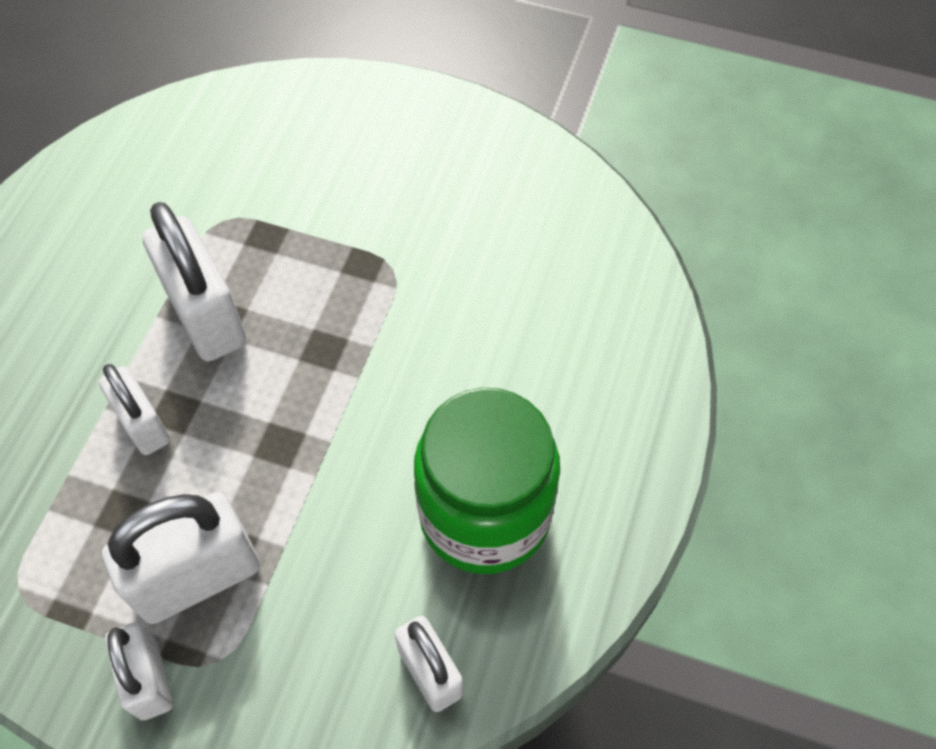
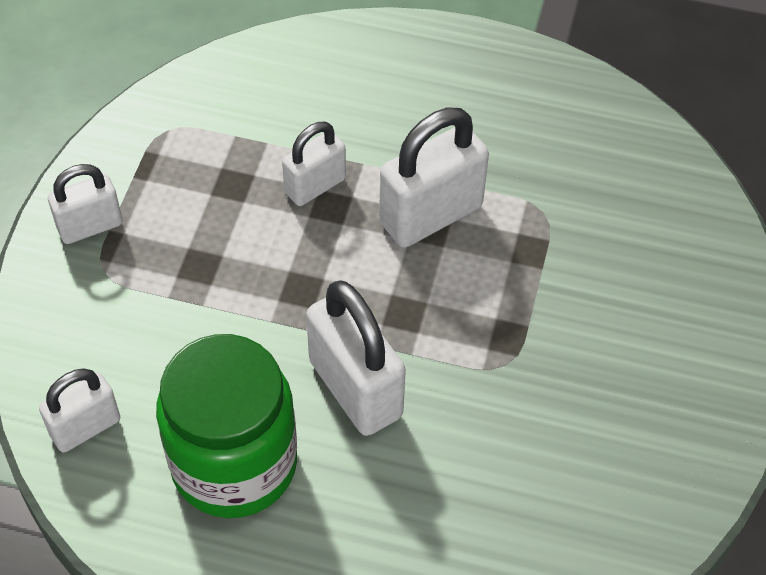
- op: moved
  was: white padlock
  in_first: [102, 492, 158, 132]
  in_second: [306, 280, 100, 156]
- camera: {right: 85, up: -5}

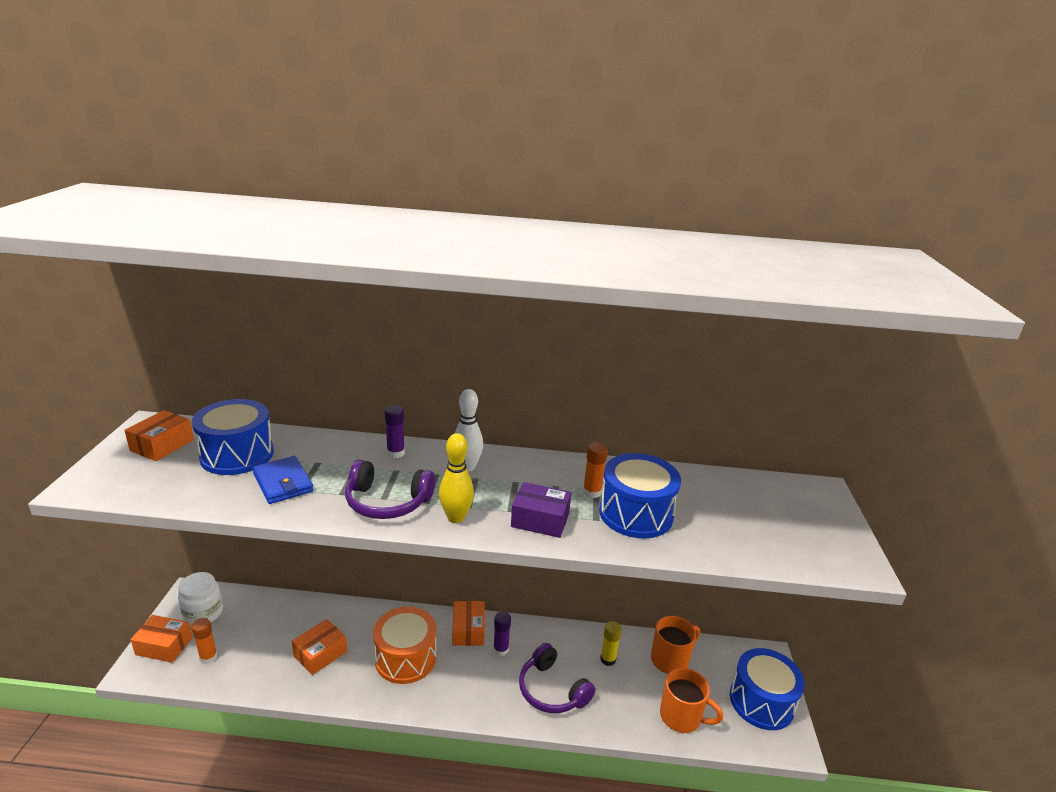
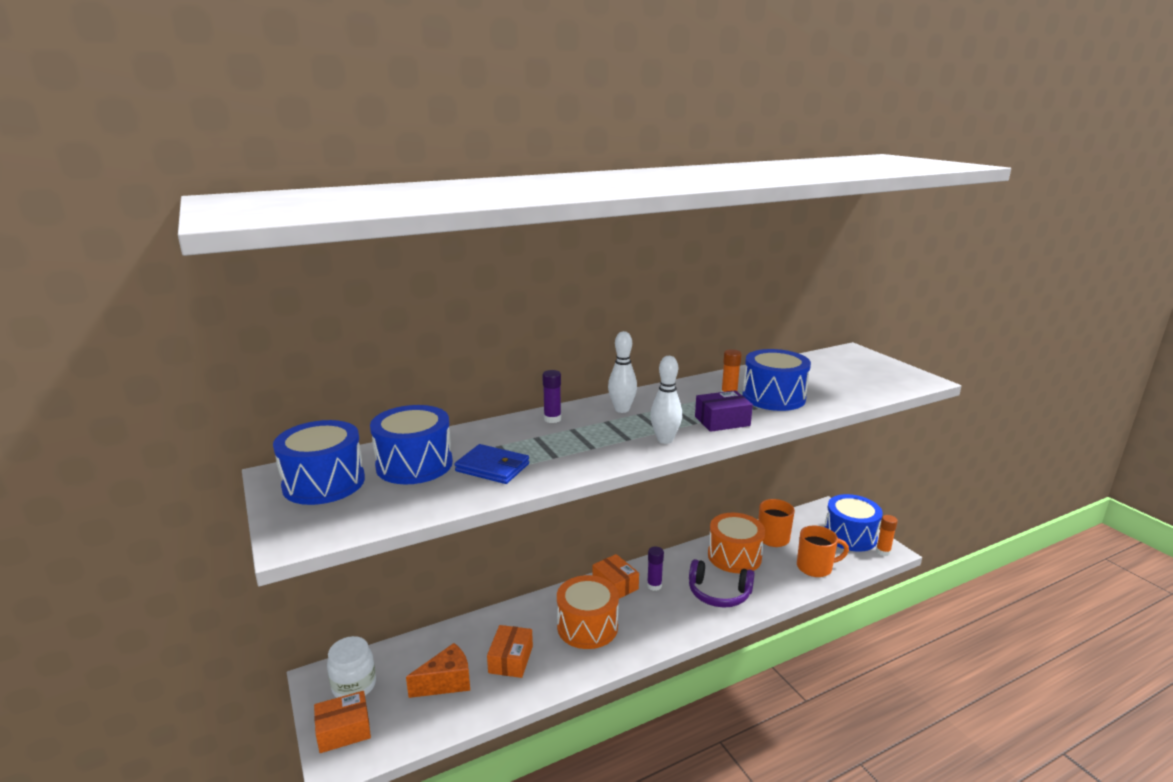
- op: replaced
  was: orange box
  now: blue drum
  in_first: [124, 410, 70, 51]
  in_second: [273, 420, 92, 85]
- op: moved
  was: orange glue stick
  in_first: [191, 618, 26, 46]
  in_second: [876, 515, 22, 41]
- op: removed
  was: purple headphones
  in_first: [345, 460, 90, 59]
- op: recoloured
  was: yellow bowling pin
  now: white bowling pin
  in_first: [439, 433, 35, 90]
  in_second: [650, 356, 32, 88]
- op: replaced
  was: yellow glue stick
  now: orange drum
  in_first: [600, 621, 22, 45]
  in_second: [708, 513, 57, 60]
- op: added
  now: orange cheese
  in_second: [406, 643, 64, 55]
- camera: {right: -30, up: -5}

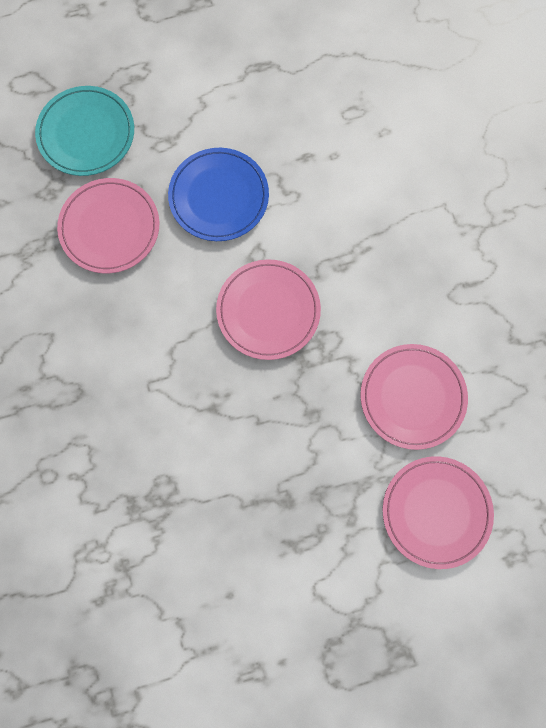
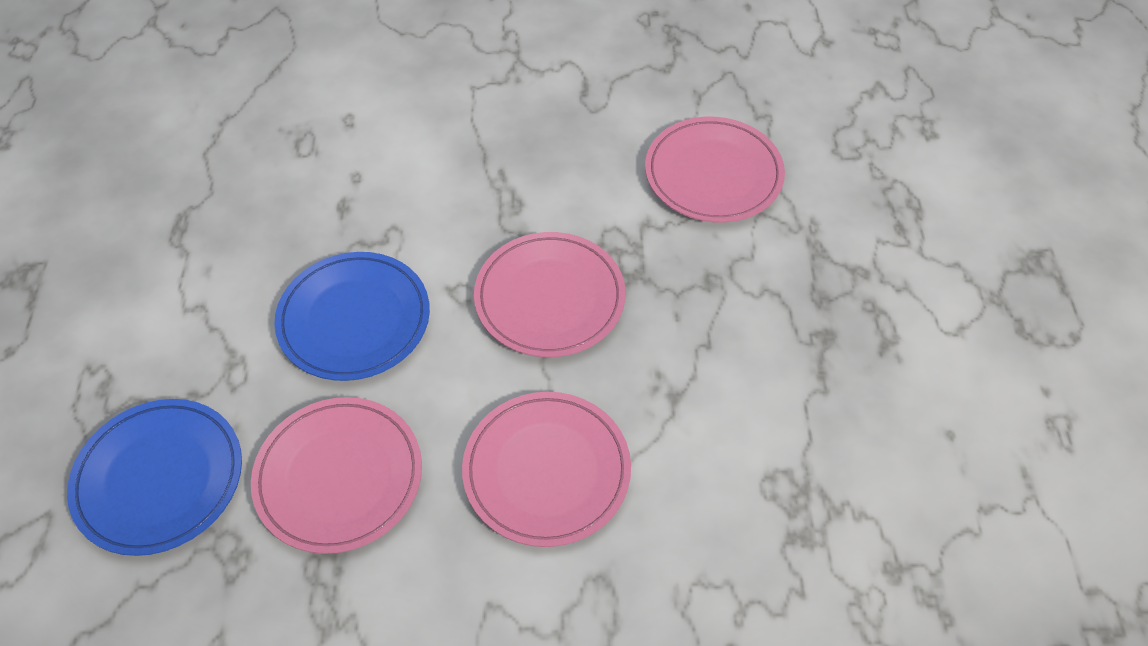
- op: recoloured
  was: turquoise plate
  now: blue plate
  in_first: [35, 86, 99, 90]
  in_second: [67, 399, 175, 157]
- op: moved
  was: pink plate
  in_first: [383, 456, 111, 113]
  in_second: [462, 392, 169, 155]
- camera: {right: -75, up: -20}

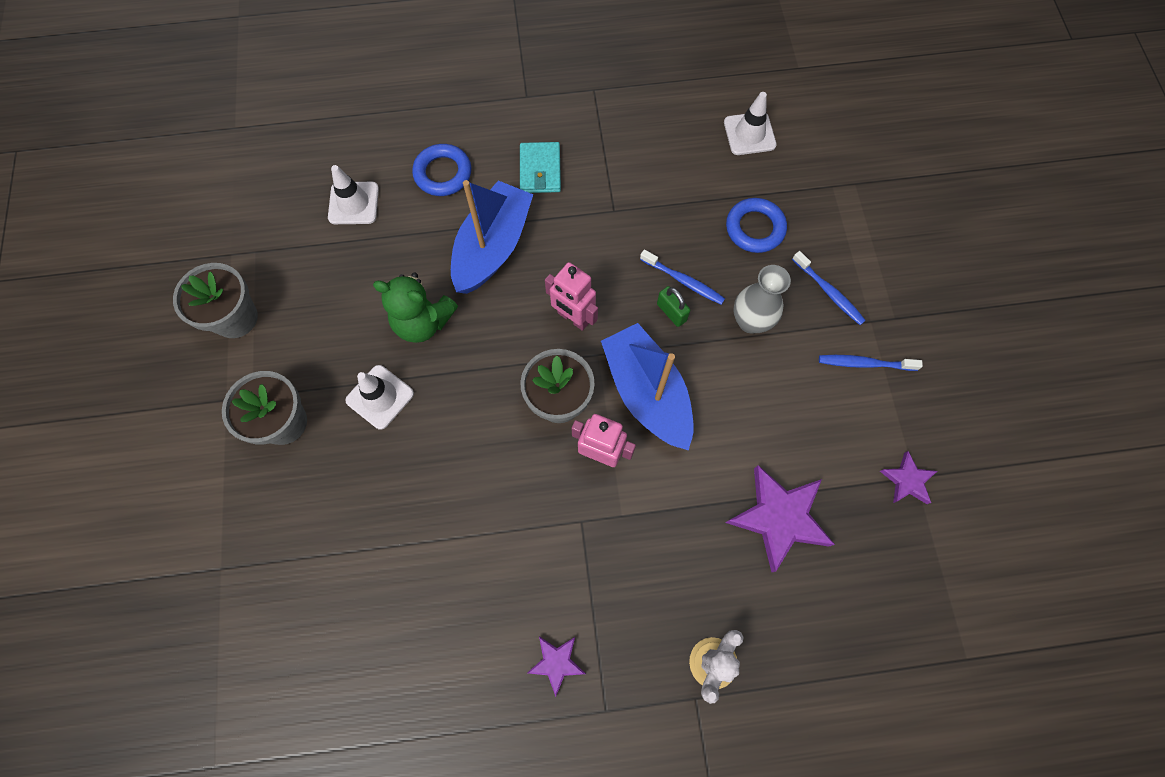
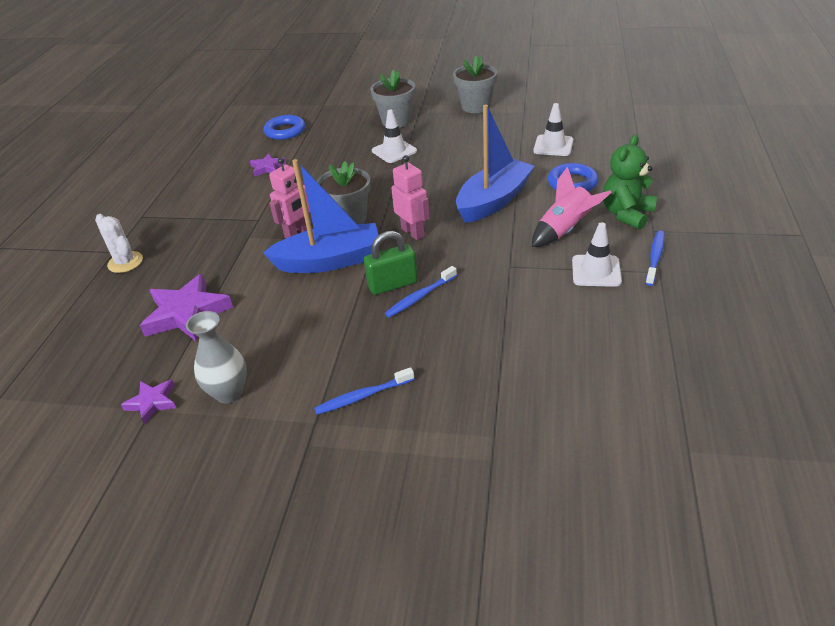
- op: moved
  was: green teddy bear
  in_first: [373, 273, 85, 70]
  in_second: [603, 135, 54, 95]
- op: turned
  was: blue boat
  in_first: [451, 180, 82, 114]
  in_second: [456, 104, 79, 119]
  clockwise: -90
- op: replaced
  was: turquoise wallet
  now: pink rocket
  in_first: [520, 142, 41, 51]
  in_second: [532, 167, 80, 80]
- op: moved
  was: purple star
  in_first: [527, 636, 59, 61]
  in_second: [250, 153, 36, 24]
- op: turned
  was: pink robot
  in_first: [545, 262, 53, 69]
  in_second: [391, 155, 39, 85]
  clockwise: 90
- op: resized
  was: green padlock
  in_first: [657, 286, 33, 41]
  in_second: [364, 231, 54, 64]
  ratio: 1.55
- op: moved
  was: white traffic cone
  in_first: [724, 92, 53, 63]
  in_second: [572, 222, 50, 65]
- op: moved
  was: blue ring
  in_first: [726, 198, 61, 55]
  in_second: [264, 115, 41, 25]
- op: moved
  was: grey vase
  in_first: [733, 265, 58, 68]
  in_second: [186, 311, 61, 92]
- op: moved
  was: blue toothbrush
  in_first: [819, 355, 104, 16]
  in_second: [646, 231, 19, 55]
- camera: {right: 110, up: -30}

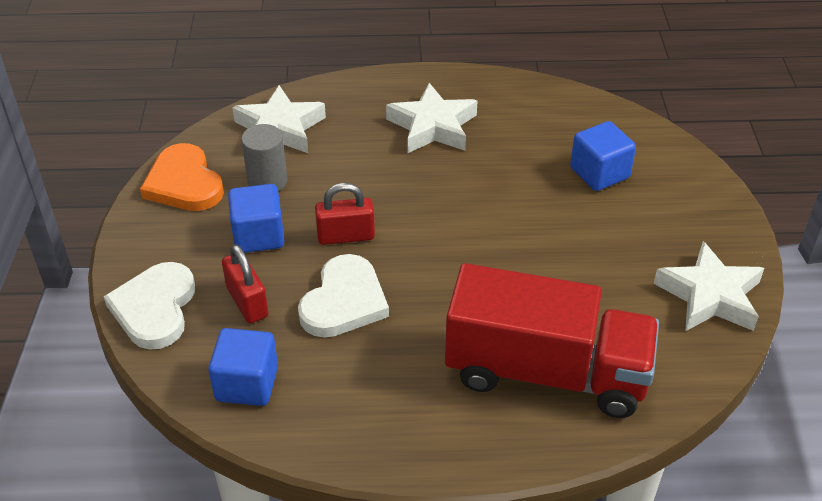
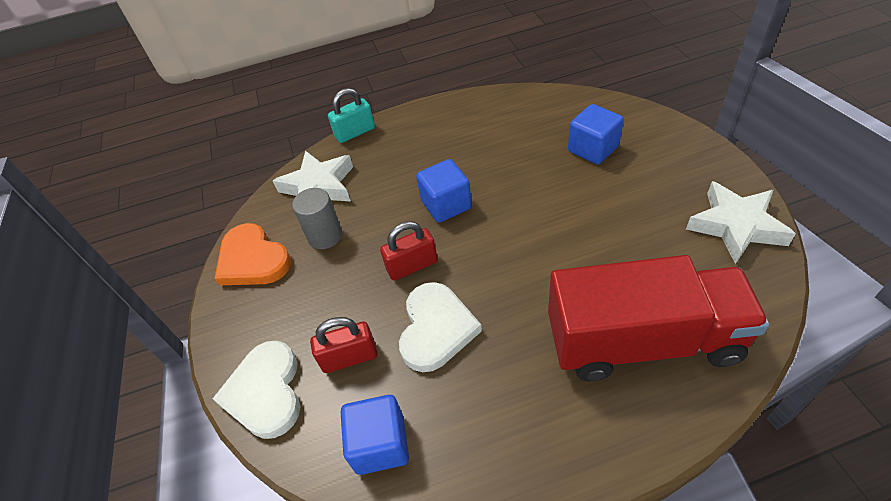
- op: turned
  was: red padlock
  in_first: [222, 244, 47, 79]
  in_second: [310, 317, 67, 56]
  clockwise: -60
- op: moved
  was: blue cube
  in_first: [228, 184, 57, 69]
  in_second: [416, 159, 56, 64]
- op: removed
  was: white star
  in_first: [386, 83, 92, 71]
- op: added
  now: turquoise padlock
  in_second: [328, 88, 47, 55]
- camera: {right: -10, up: 5}

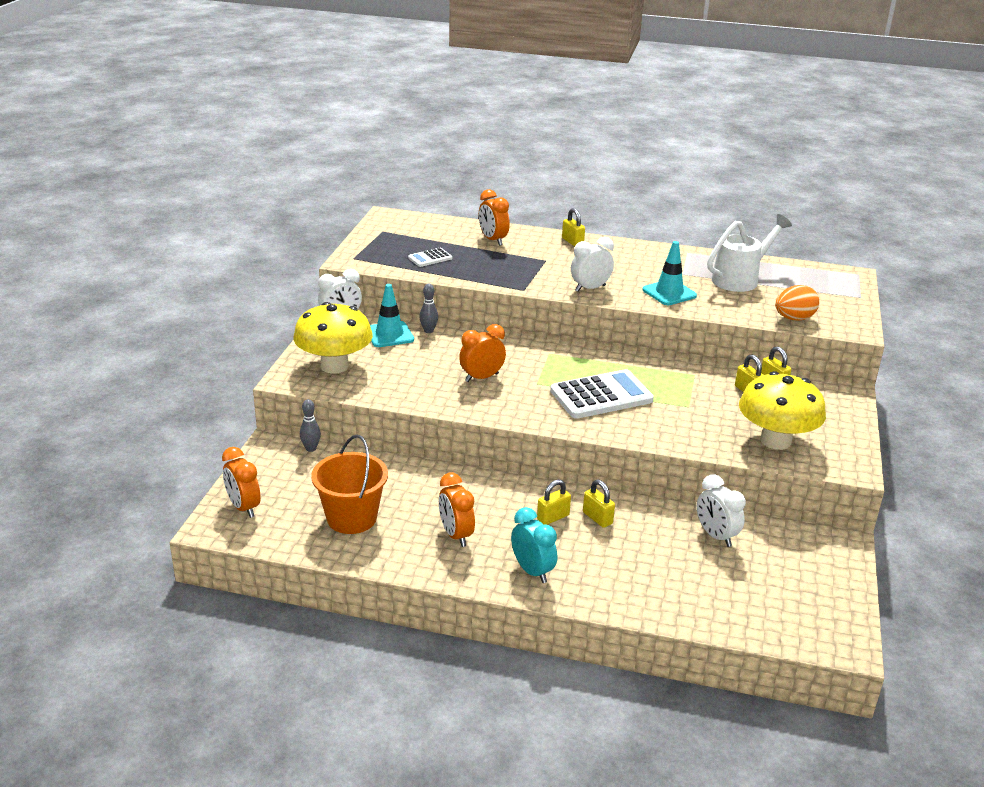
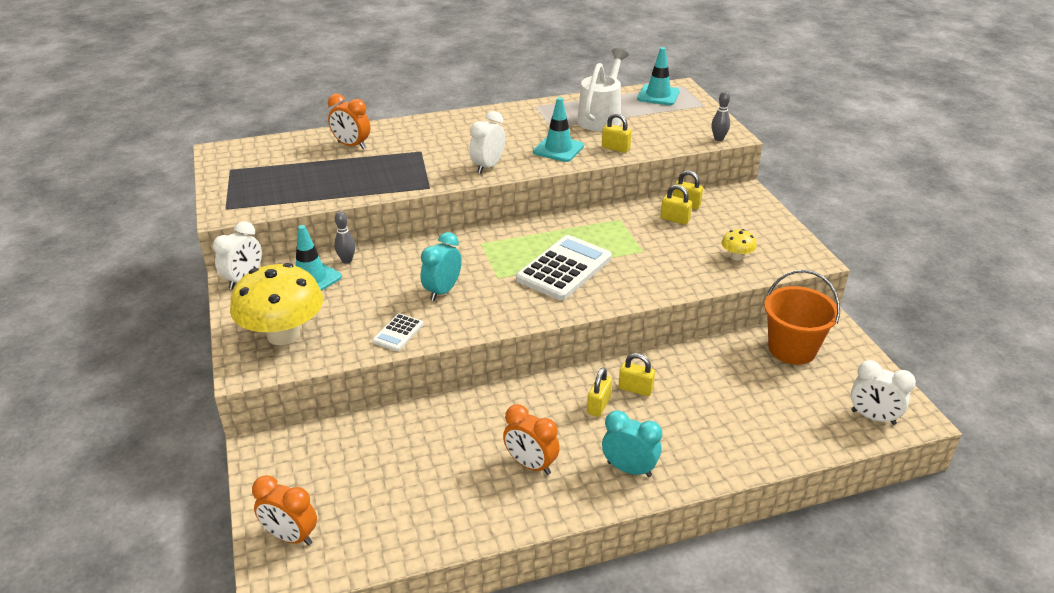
- op: moved
  was: grey bowling pin
  in_first: [300, 399, 21, 53]
  in_second: [711, 91, 19, 50]
- op: moved
  was: orange bucket
  in_first: [311, 435, 77, 99]
  in_second: [764, 270, 76, 95]
- op: moved
  was: white calculator
  in_first: [408, 248, 44, 19]
  in_second: [372, 313, 51, 38]
- op: recoloured
  was: orange clock
  now: turquoise clock
  in_first: [459, 324, 47, 58]
  in_second: [421, 232, 41, 69]
- op: moved
  was: yellow padlock
  in_first: [562, 208, 23, 39]
  in_second: [602, 113, 30, 40]
- op: moved
  was: white clock
  in_first: [697, 474, 49, 73]
  in_second: [851, 360, 65, 65]
- op: resized
  was: yellow mushroom
  in_first: [739, 371, 87, 79]
  in_second: [721, 229, 36, 32]
  ratio: 0.43
- op: removed
  was: orange egg
  in_first: [775, 285, 44, 36]
- op: added
  now: turquoise traffic cone
  in_second: [637, 47, 43, 58]
- camera: {right: -30, up: 5}

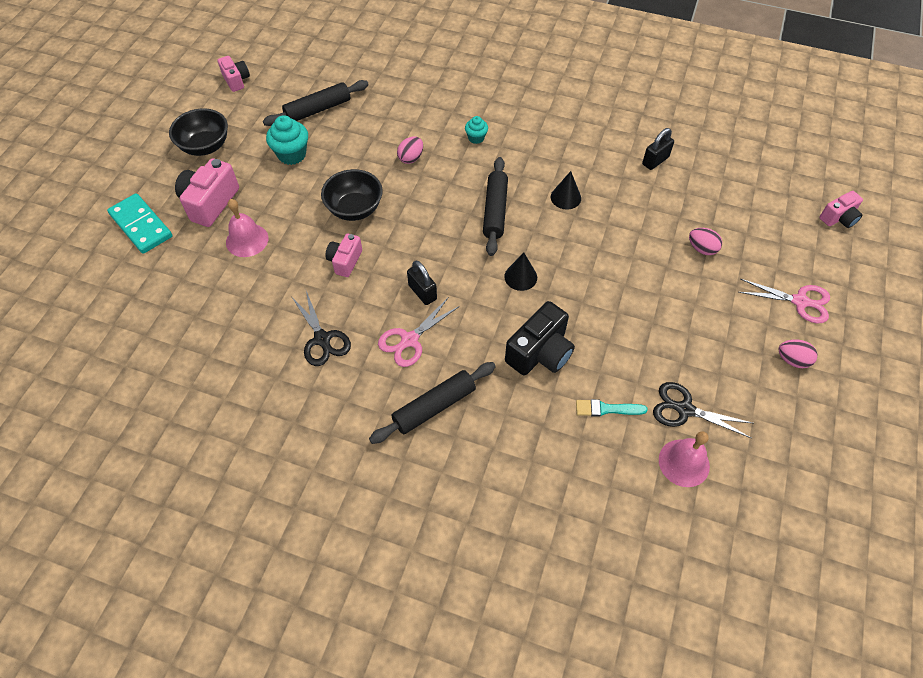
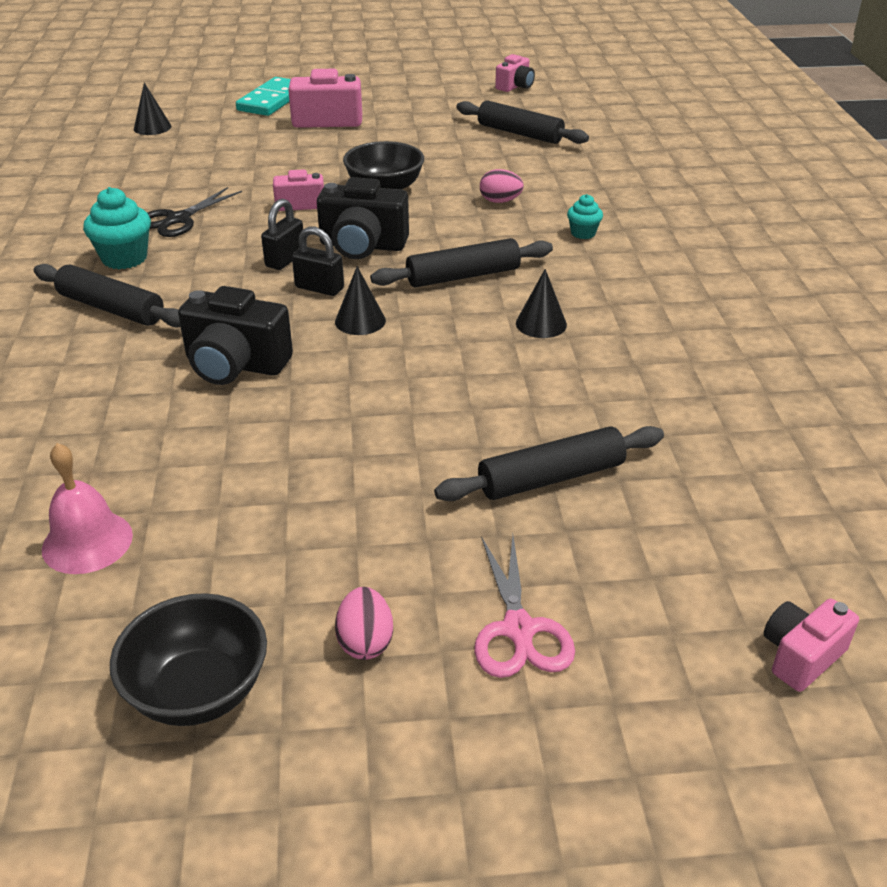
- op: moved
  was: black bowl
  in_first: [169, 108, 59, 48]
  in_second: [110, 593, 157, 133]
- op: removed
  was: pink bell
  in_first: [226, 199, 42, 58]
- op: moved
  was: turquoise cupcake
  in_first: [266, 115, 42, 50]
  in_second: [83, 187, 68, 82]
- op: removed
  was: pink scissors
  in_first: [378, 298, 82, 69]
- op: removed
  was: turquoise brush
  in_first: [576, 399, 72, 18]
- op: moved
  was: black padlock
  in_first: [642, 128, 32, 42]
  in_second: [292, 226, 52, 70]
- op: removed
  was: black scissors
  in_first: [653, 382, 99, 56]
- op: replaced
  was: pink egg
  now: black rolling pin
  in_first: [689, 228, 33, 27]
  in_second: [434, 426, 230, 75]
- op: turned
  was: pink camera
  in_first: [819, 191, 44, 37]
  in_second: [764, 599, 95, 93]
  clockwise: 105
- op: added
  now: black cone
  in_second: [134, 83, 38, 52]
- op: added
  now: black camera
  in_second: [317, 177, 92, 82]
- camera: {right: 65, up: -20}

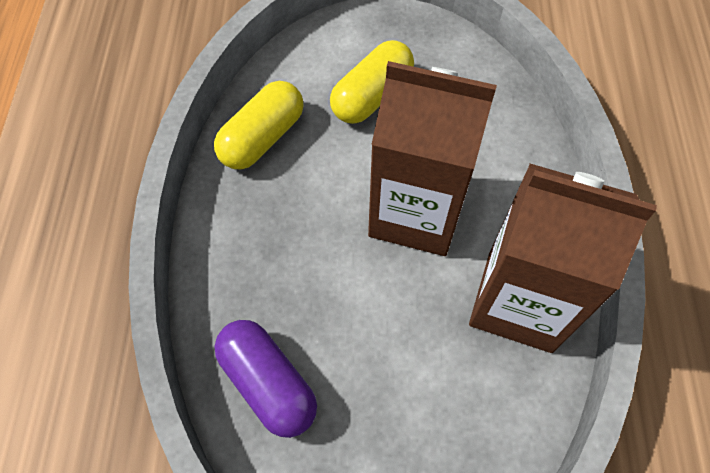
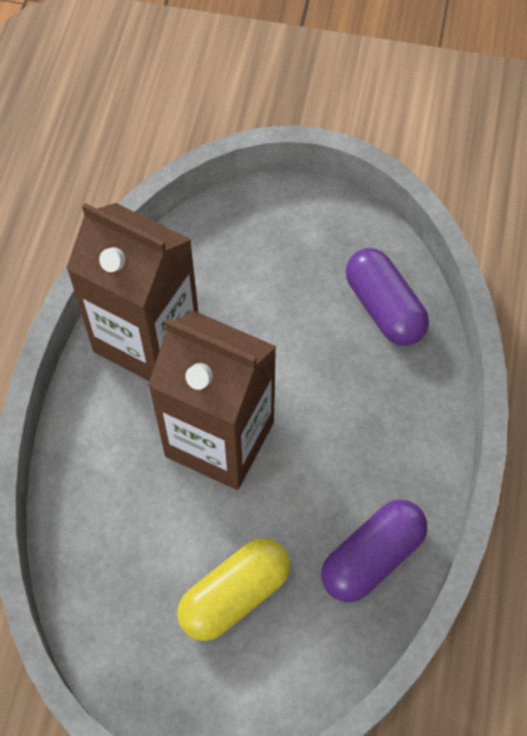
- op: recoloured
  was: yellow capsule
  now: purple capsule
  in_first: [214, 81, 89, 88]
  in_second: [321, 500, 106, 102]
- camera: {right: -170, up: 0}

